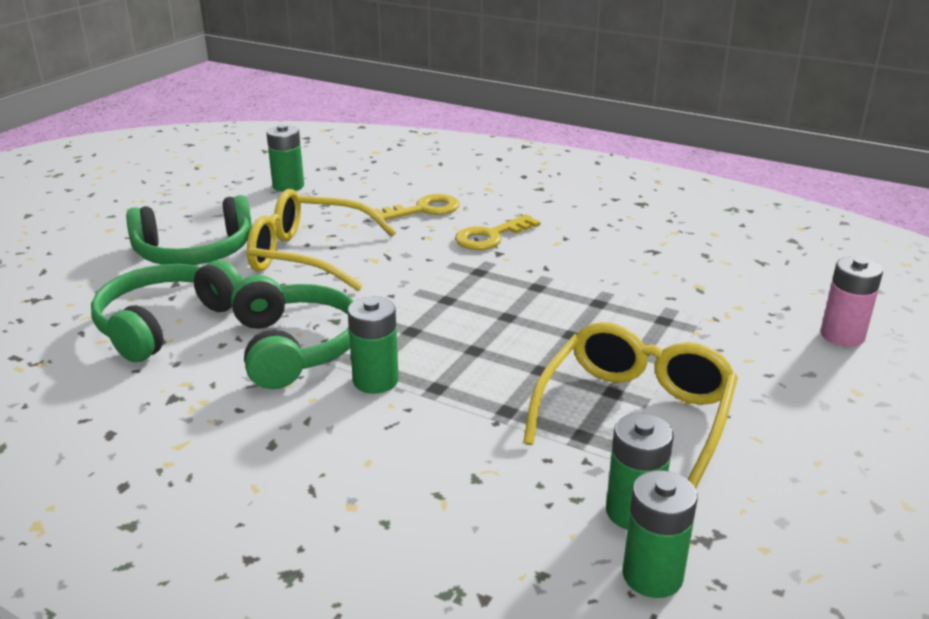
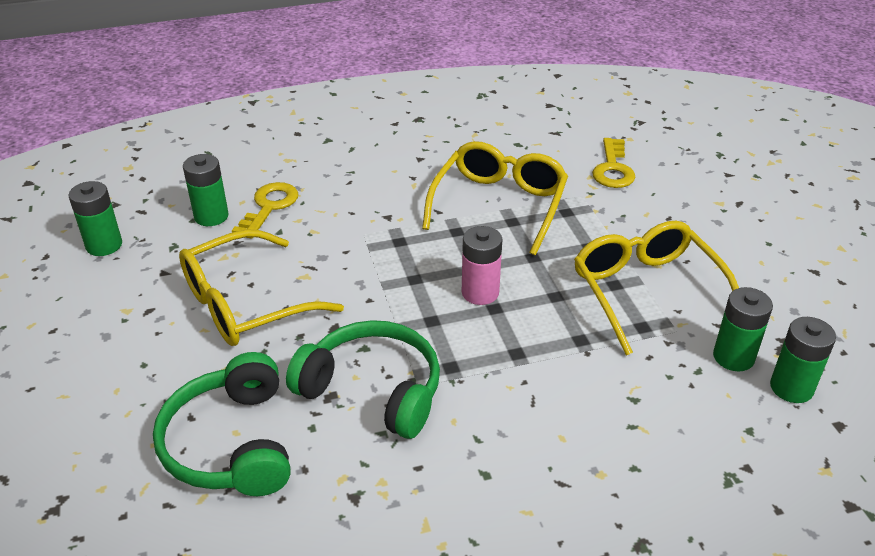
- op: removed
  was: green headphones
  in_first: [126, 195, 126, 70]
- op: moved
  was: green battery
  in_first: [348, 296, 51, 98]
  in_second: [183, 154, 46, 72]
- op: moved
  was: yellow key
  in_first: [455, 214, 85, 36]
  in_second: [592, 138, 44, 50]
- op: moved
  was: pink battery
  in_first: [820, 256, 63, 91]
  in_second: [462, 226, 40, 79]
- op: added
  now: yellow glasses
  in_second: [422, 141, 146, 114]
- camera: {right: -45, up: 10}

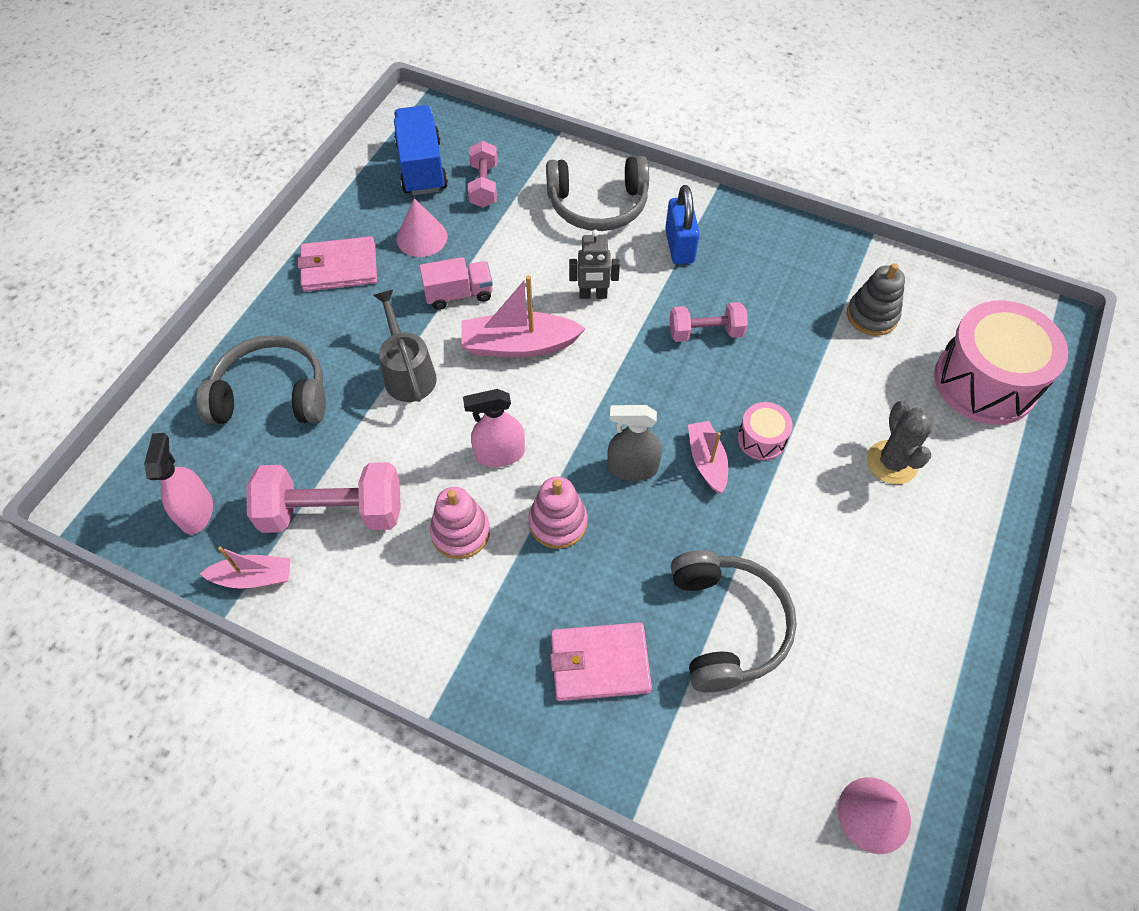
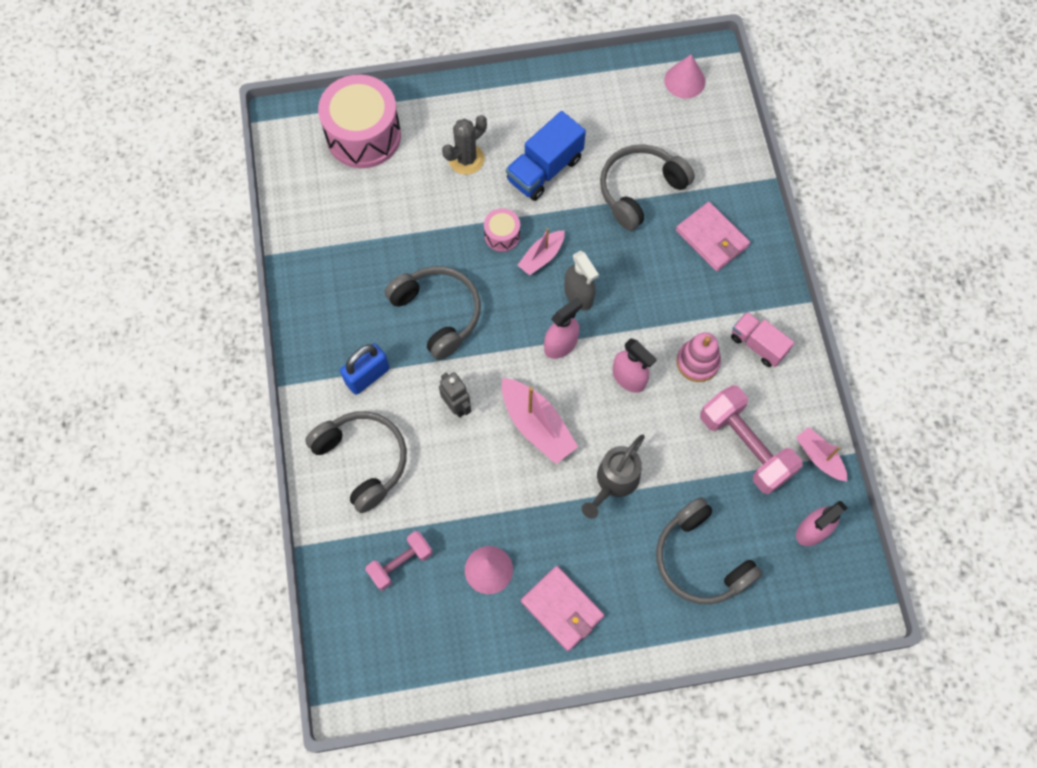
- op: moved
  was: blue truck
  in_first: [394, 105, 54, 90]
  in_second: [506, 111, 80, 90]
- op: moved
  was: pink truck
  in_first: [419, 257, 74, 53]
  in_second: [731, 312, 63, 55]
- op: removed
  was: pink stacking toy
  in_first: [528, 476, 59, 73]
- op: replaced
  was: pink dumbbell
  now: grey headphones
  in_first: [669, 302, 79, 40]
  in_second: [385, 266, 96, 94]
- op: removed
  was: grey stacking toy
  in_first: [847, 263, 58, 73]
- op: added
  now: pink spray bottle
  in_second: [544, 297, 39, 62]
- camera: {right: -125, up: 10}

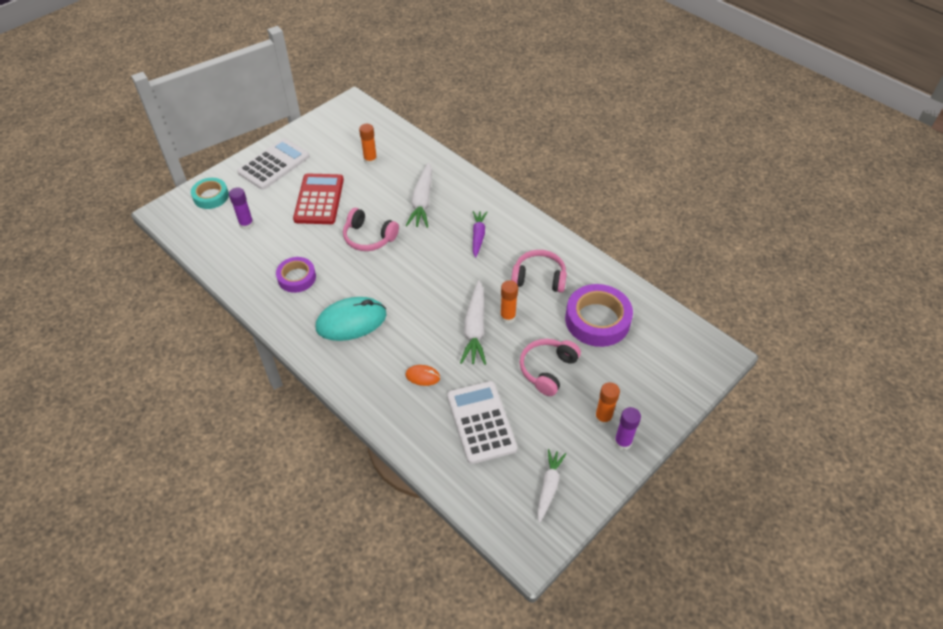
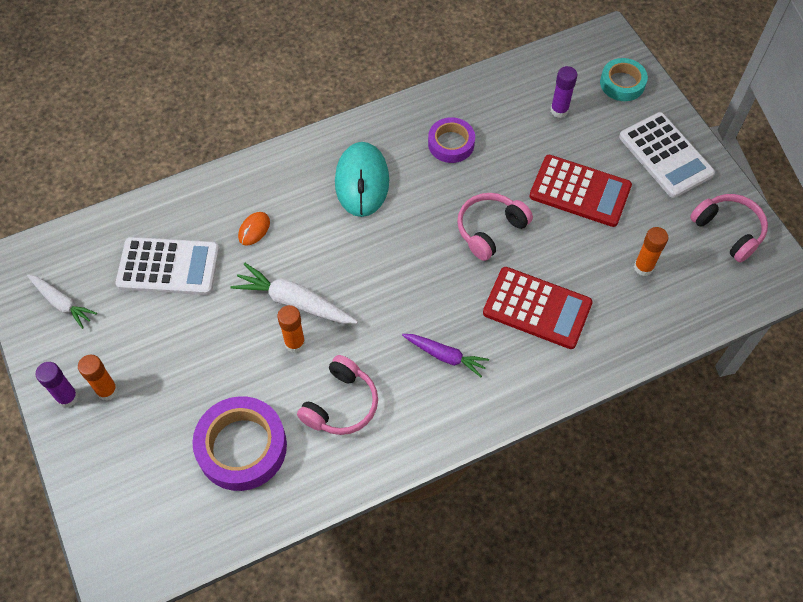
- op: replaced
  was: white carrot
  now: red calculator
  in_first: [406, 162, 26, 66]
  in_second: [483, 267, 110, 82]
- op: moved
  was: pink headphones
  in_first: [520, 339, 61, 57]
  in_second: [690, 194, 78, 69]
- camera: {right: 110, up: 10}

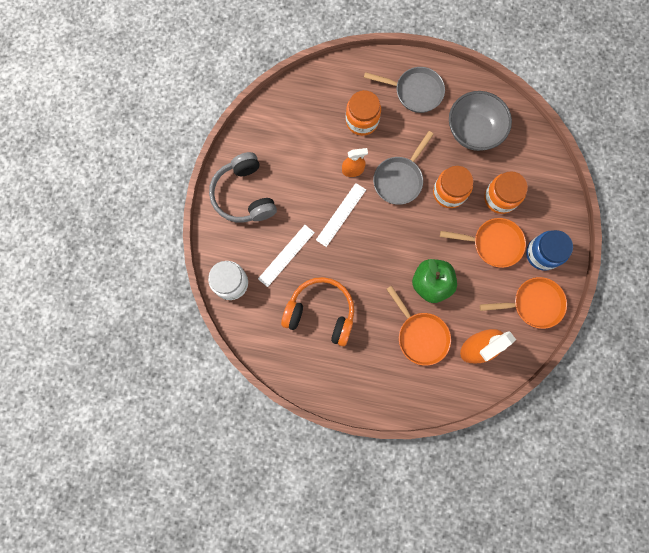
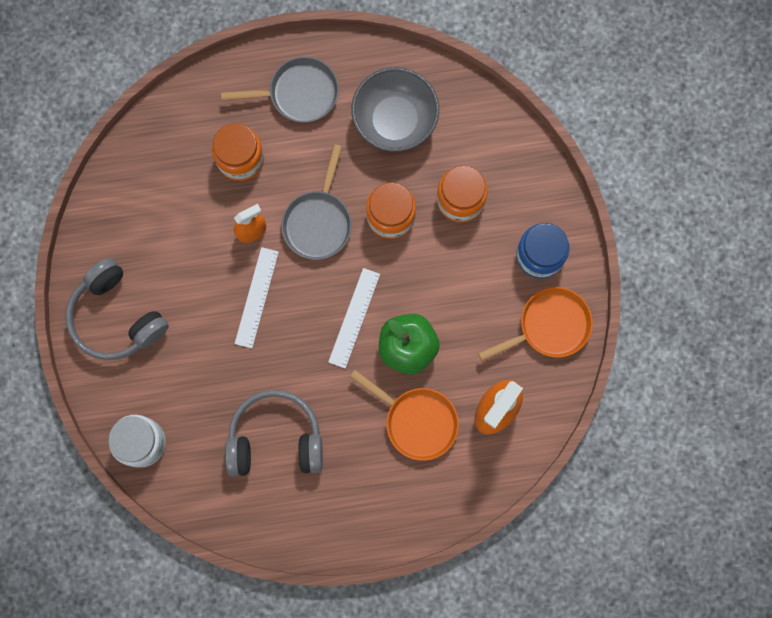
- op: moved
  was: white ruler
  in_first: [258, 225, 57, 62]
  in_second: [328, 268, 52, 100]
- op: recoloured
  was: orange headphones
  now: grey headphones
  in_first: [281, 277, 73, 69]
  in_second: [225, 390, 98, 86]
- op: removed
  was: orange pan
  in_first: [440, 218, 86, 50]
- camera: {right: -20, up: 0}

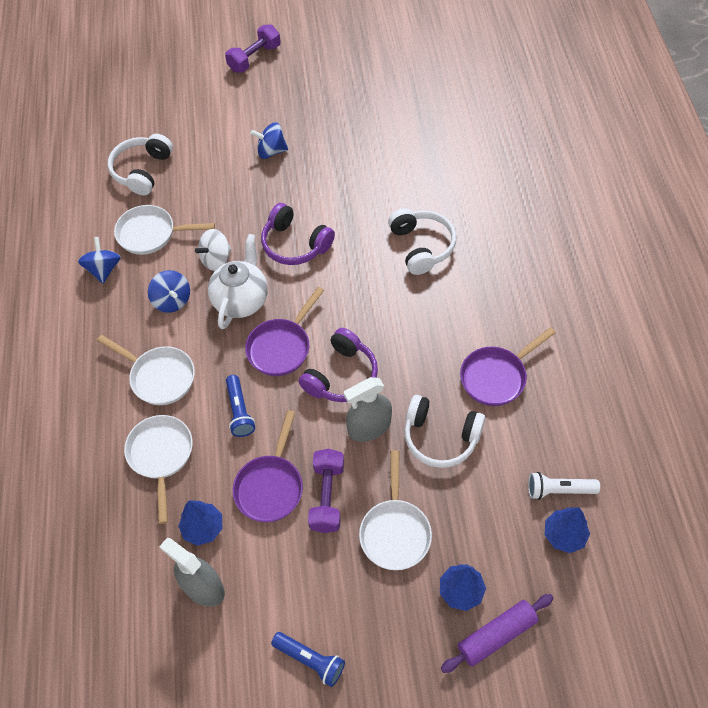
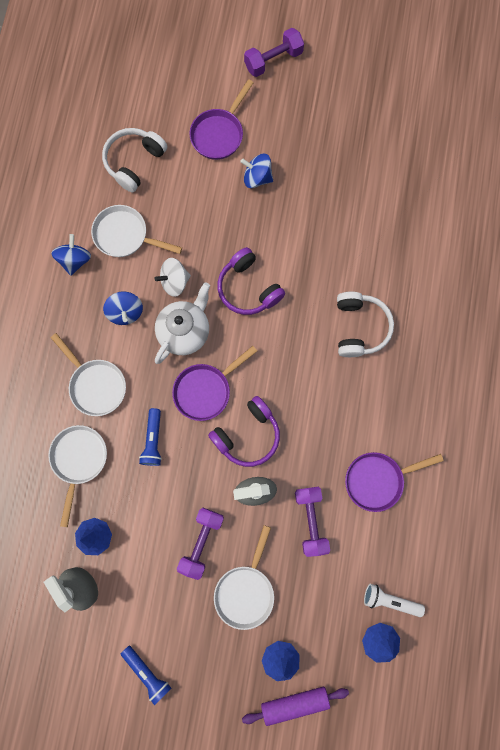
- op: moved
  was: purple pan
  in_first: [232, 410, 71, 112]
  in_second: [190, 79, 63, 81]
- op: replaced
  was: white headphones
  now: purple dumbbell
  in_first: [404, 395, 81, 73]
  in_second: [295, 487, 35, 70]
- camera: {right: 15, up: 20}

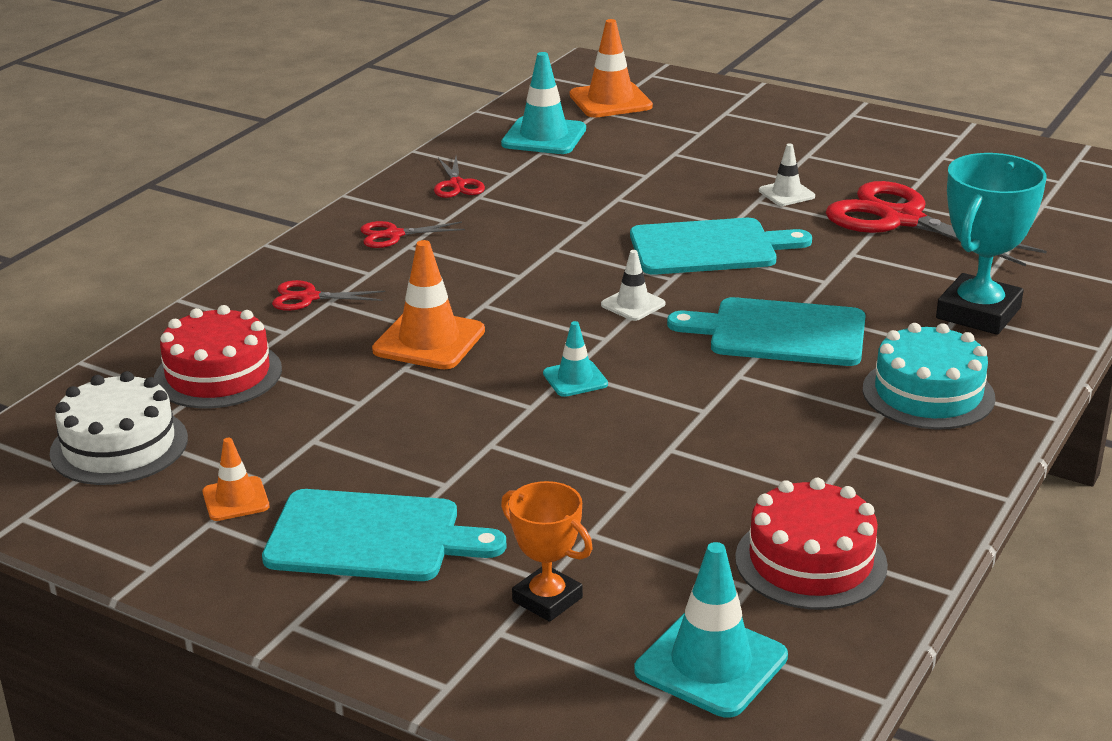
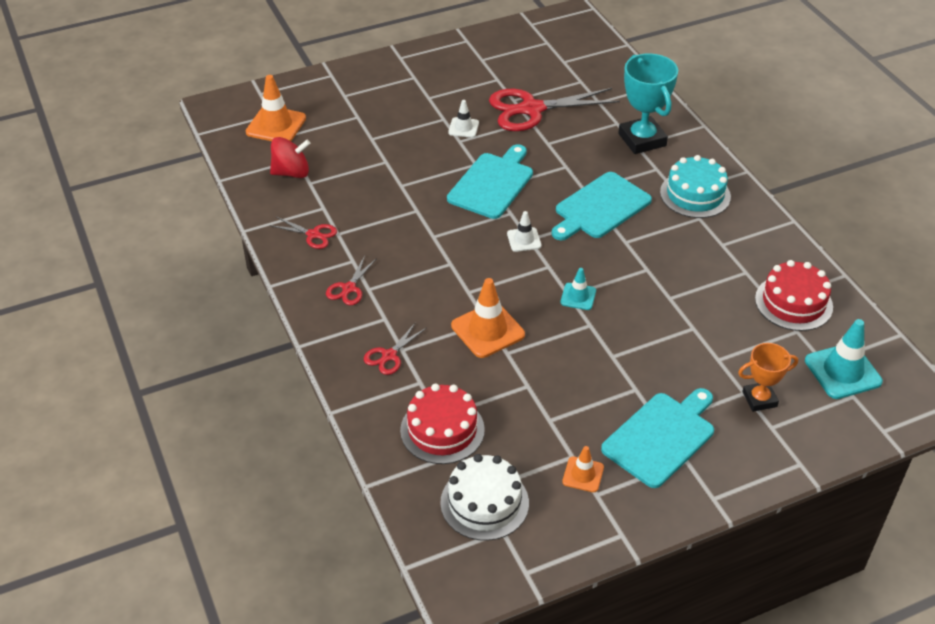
- op: replaced
  was: turquoise traffic cone
  now: red spinning top
  in_first: [501, 52, 85, 102]
  in_second: [270, 137, 41, 41]
- camera: {right: -55, up: 15}

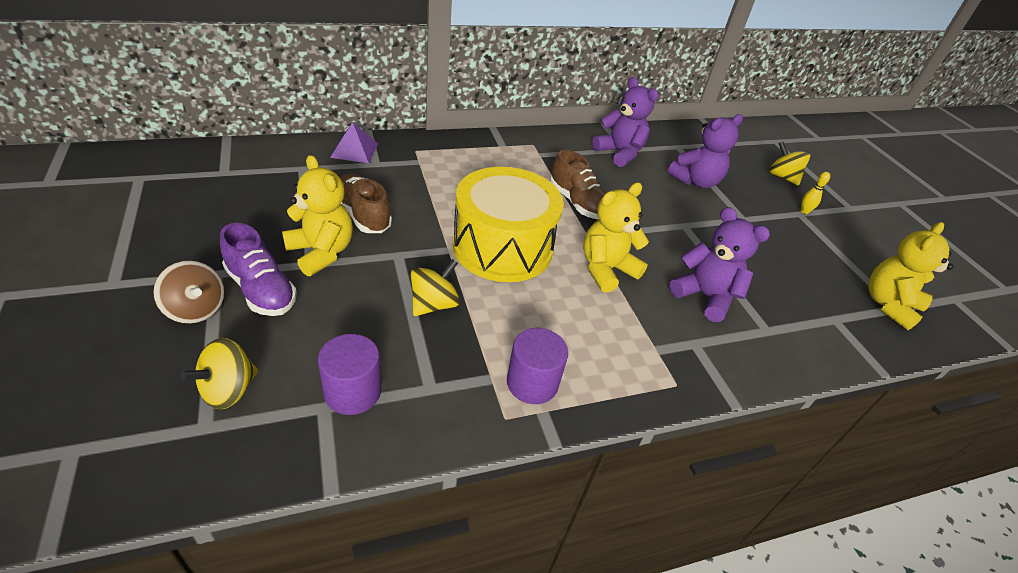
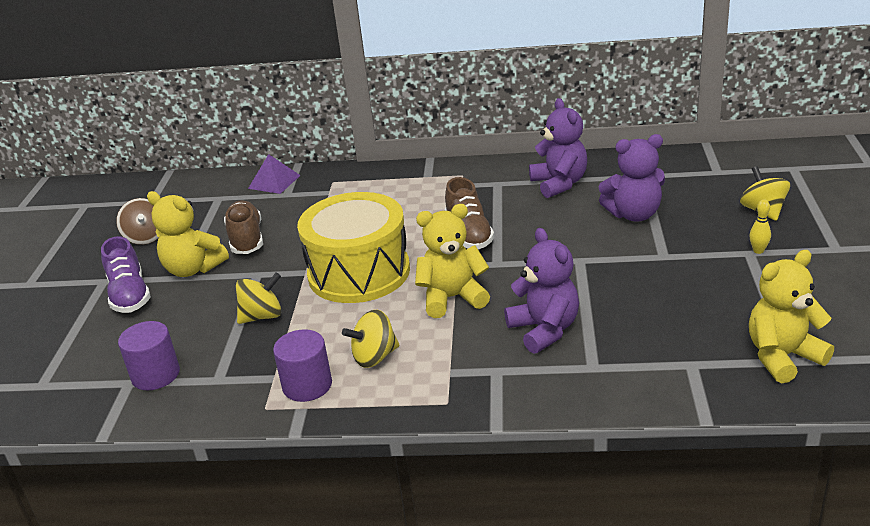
- op: moved
  was: brown spinning top
  in_first: [153, 260, 72, 64]
  in_second: [116, 198, 43, 47]
- op: moved
  was: yellow spinning top
  in_first: [180, 338, 78, 71]
  in_second: [342, 310, 57, 58]
- op: turned
  was: yellow teddy bear
  in_first: [282, 155, 71, 121]
  in_second: [147, 191, 82, 86]
  clockwise: 135
- camera: {right: 30, up: -10}

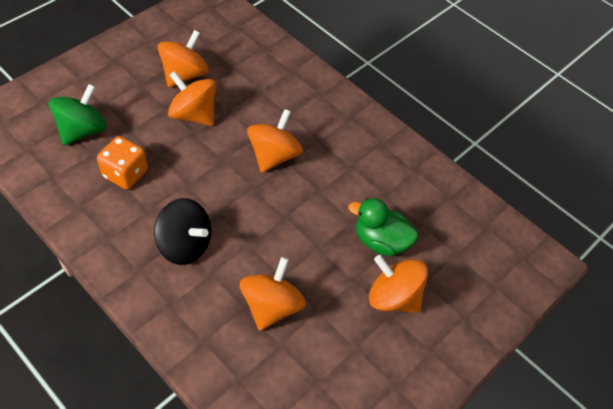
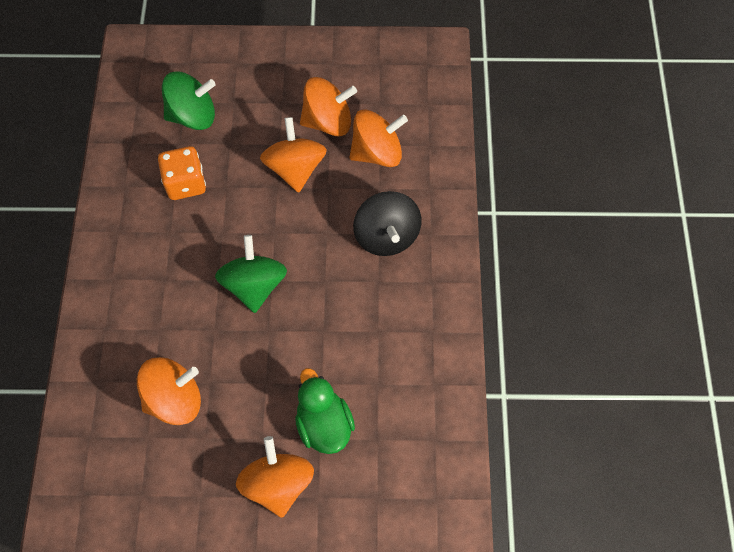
- op: moved
  was: black spinning top
  in_first: [154, 198, 57, 67]
  in_second: [353, 191, 68, 65]
- op: moved
  was: orange spinning top
  in_first: [247, 109, 56, 64]
  in_second: [349, 110, 59, 57]
- op: added
  now: green spinning top
  in_second: [215, 235, 72, 78]
- camera: {right: 50, up: 10}

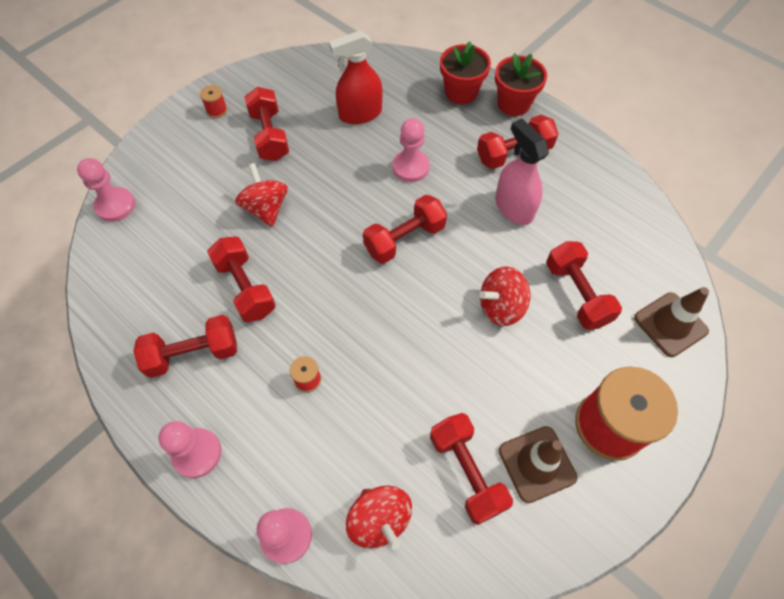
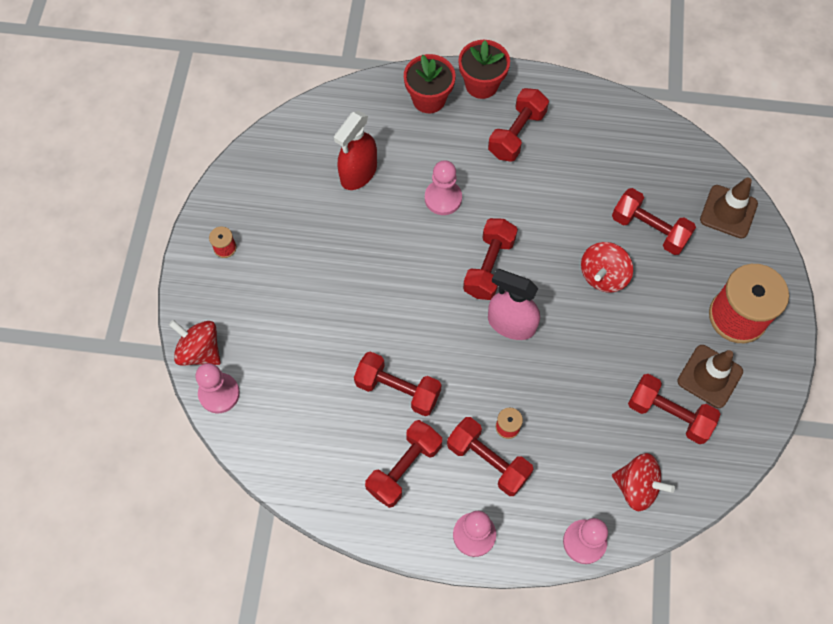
- op: moved
  was: red spinning top
  in_first: [235, 163, 53, 64]
  in_second: [169, 320, 52, 46]
- op: moved
  was: red dumbbell
  in_first: [244, 87, 45, 74]
  in_second: [447, 417, 87, 79]
- op: moved
  was: pink spray bottle
  in_first: [495, 118, 54, 107]
  in_second: [488, 269, 52, 71]
- camera: {right: -35, up: 5}

